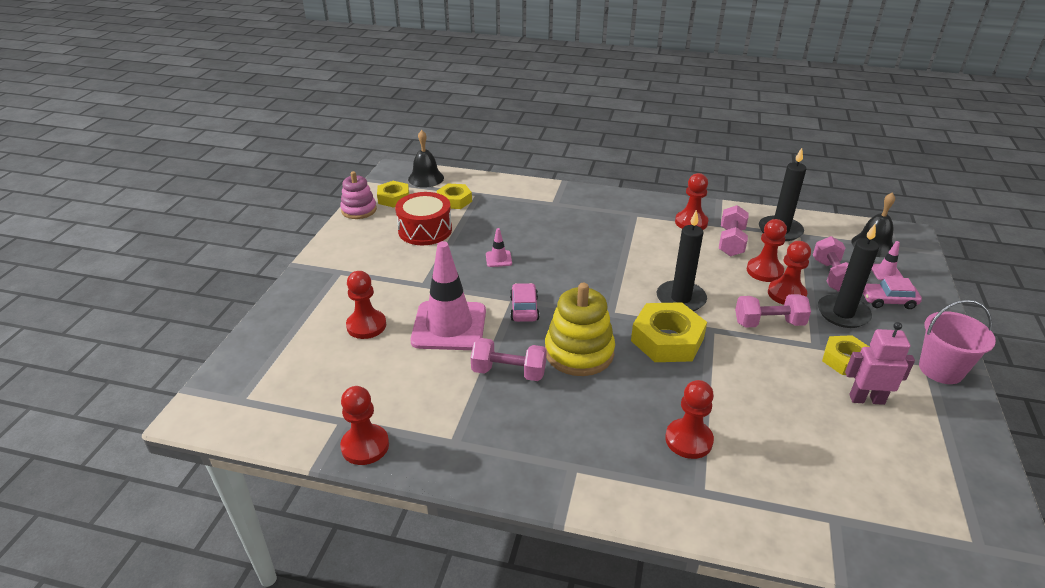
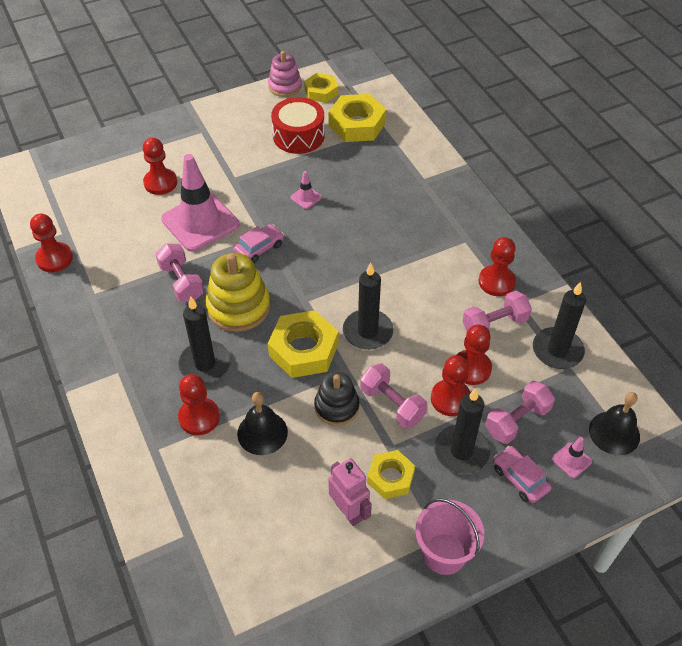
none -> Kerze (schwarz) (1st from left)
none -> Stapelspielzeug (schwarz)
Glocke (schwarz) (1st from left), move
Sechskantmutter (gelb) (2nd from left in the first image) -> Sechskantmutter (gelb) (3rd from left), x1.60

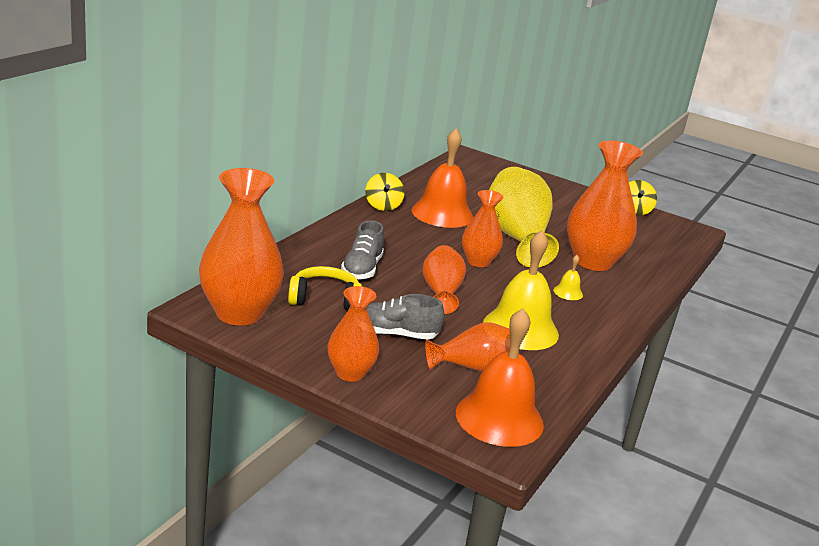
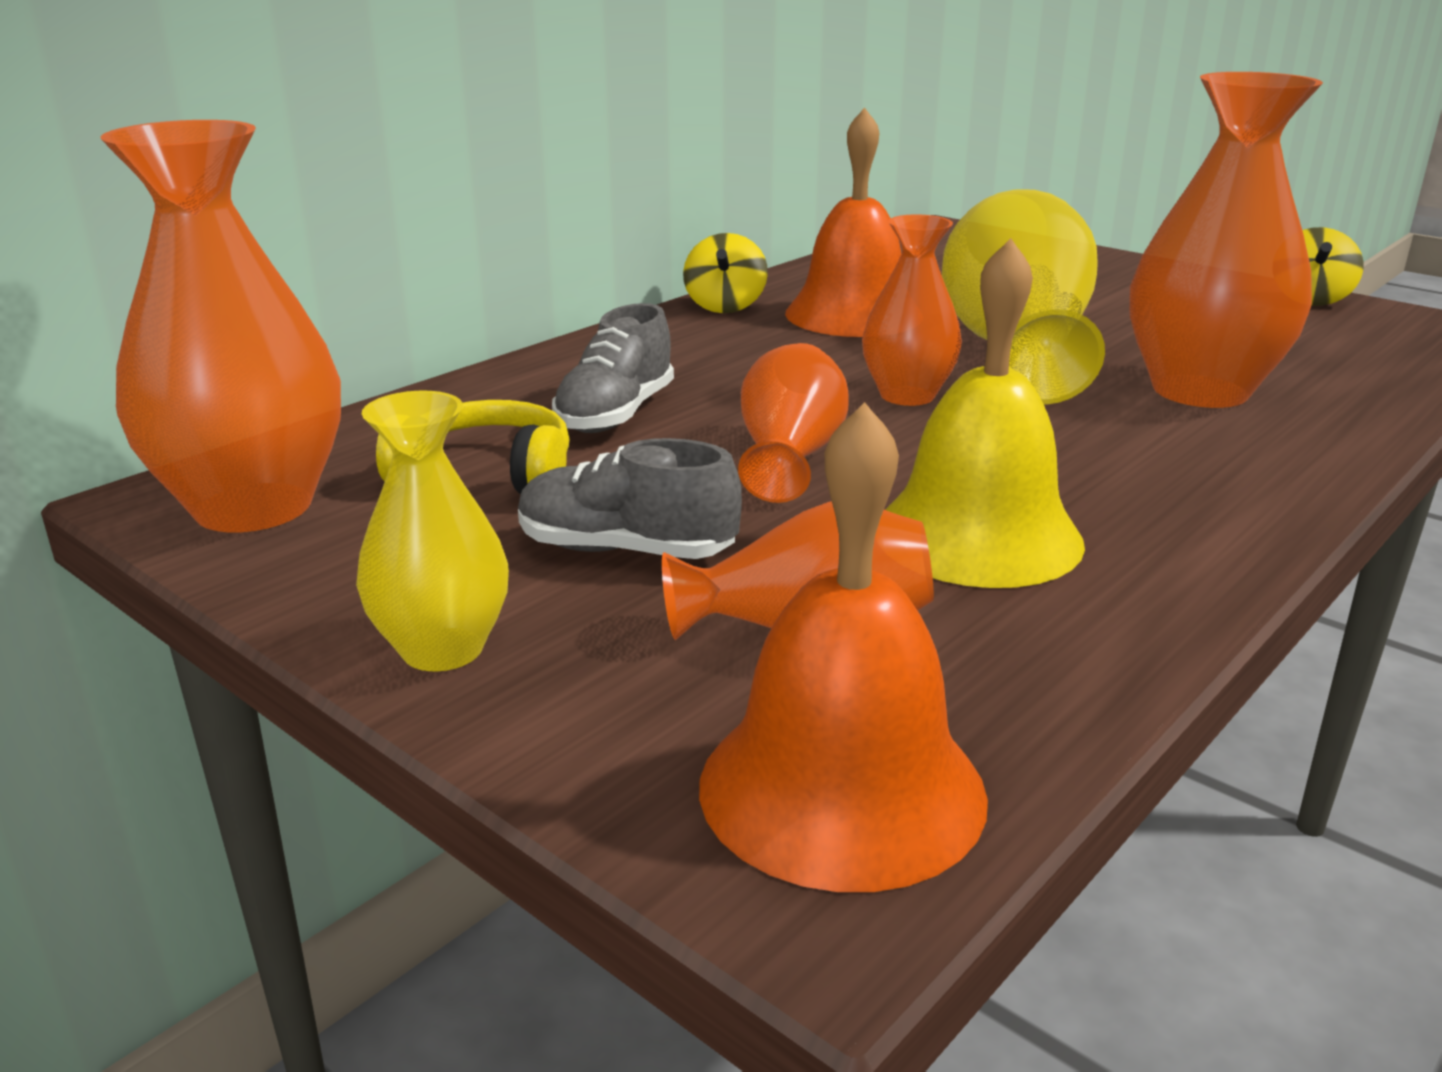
Glocke (gelb) (2nd from left) -> none
Vase (orange) (2nd from left) -> Vase (gelb) (1st from left)

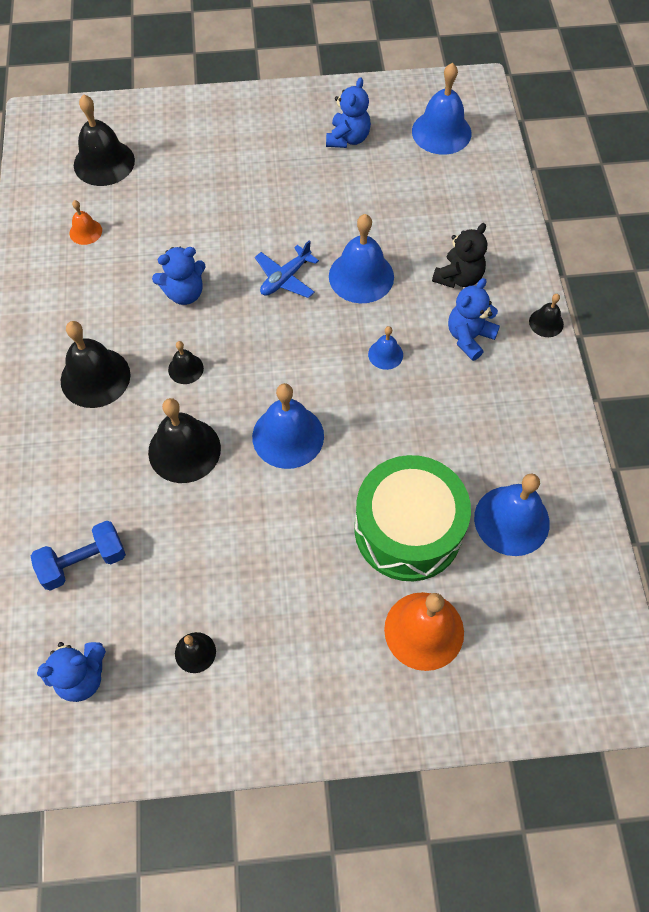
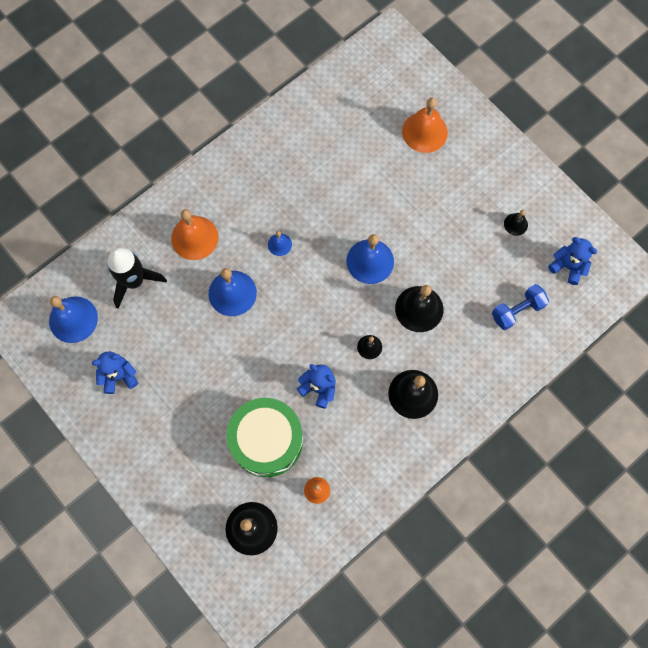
Flugzeug (blau) -> none
Teddybär (blau) (4th from left) -> none
Glocke (blau) (5th from left) -> none
Glocke (schwarz) (6th from left) -> none
none -> Rakete (schwarz)
Trommel (grün), move
Teddybär (schwarz) -> Glocke (orange) (1st from left)
Hantel (blau), 60 degrees counterclockwise

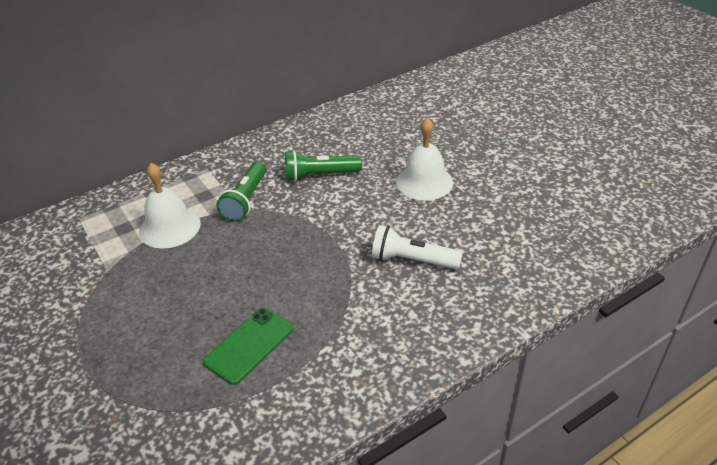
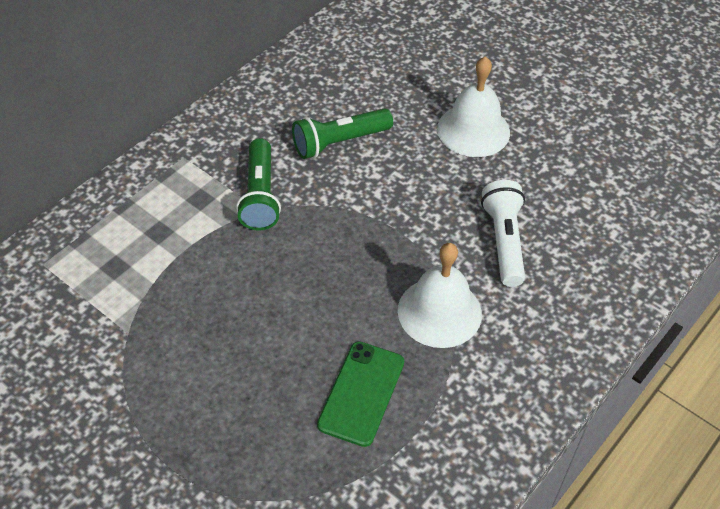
Glocke (weiß) (1st from left), move
Taschenlampe (weiß), 90 degrees clockwise

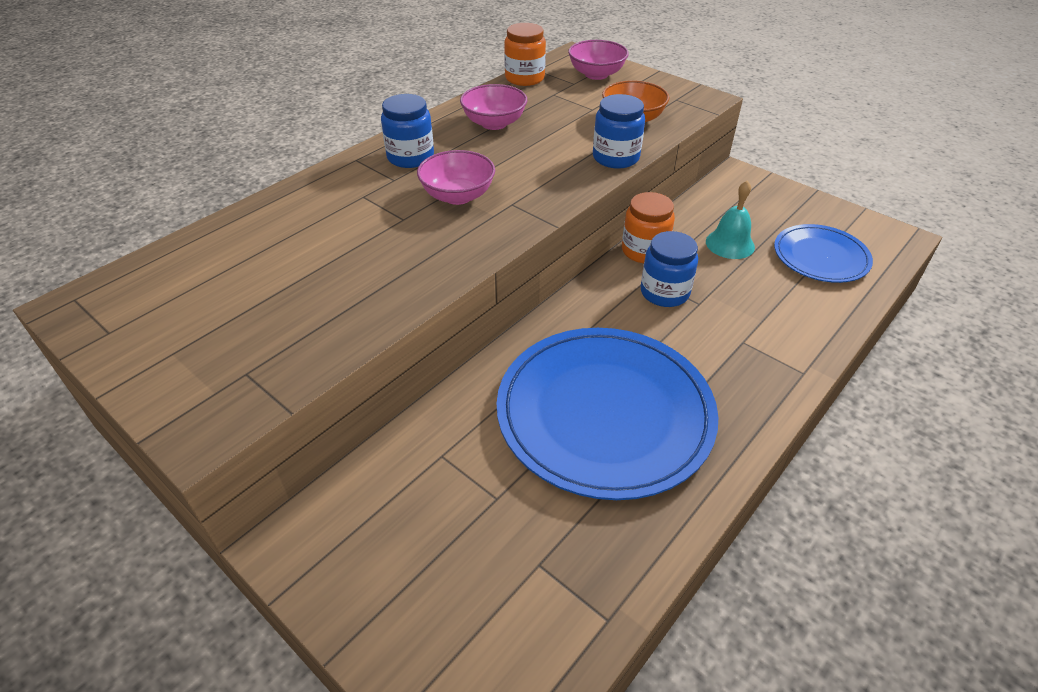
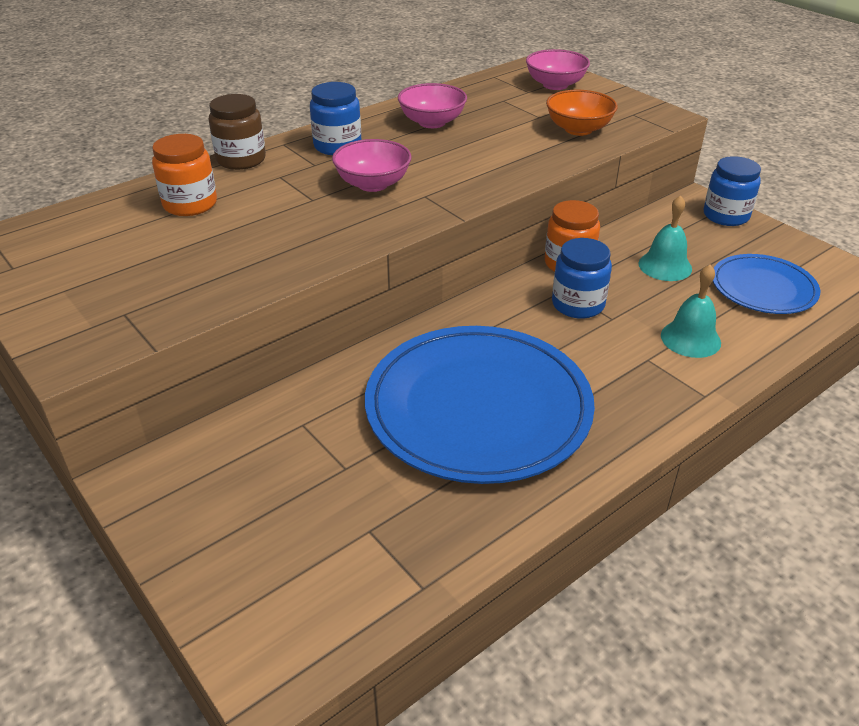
none -> Einmachglas (braun)
none -> Glocke (türkis) (2nd from left)
Einmachglas (orange) (1st from left), move
Einmachglas (blau) (2nd from left in the first image) -> Einmachglas (blau) (3rd from left), move

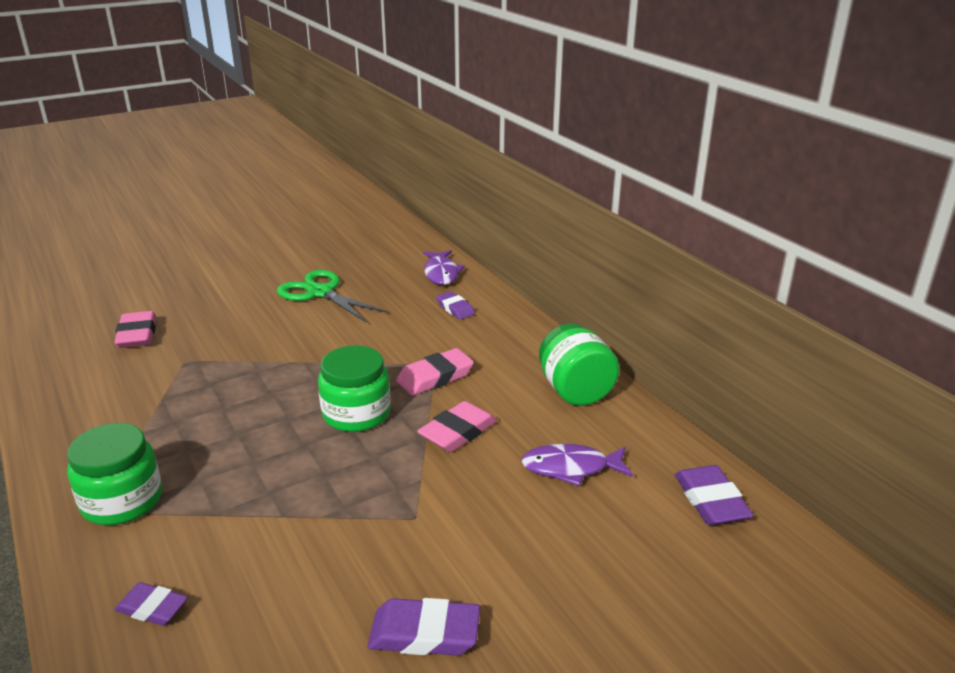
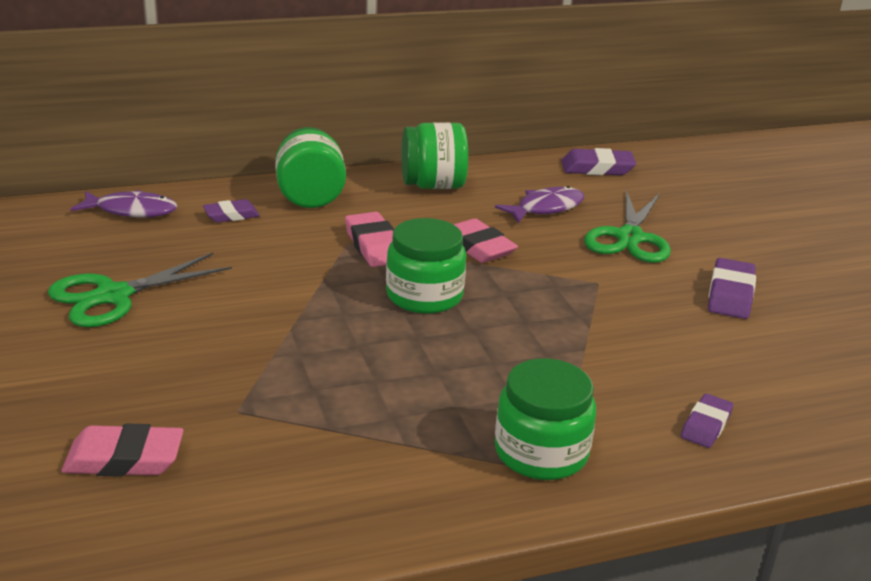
none -> Einmachglas (grün) (1st from left)
none -> Schere (grün) (2nd from left)
Fisch (lila) (2nd from left), 135 degrees counterclockwise

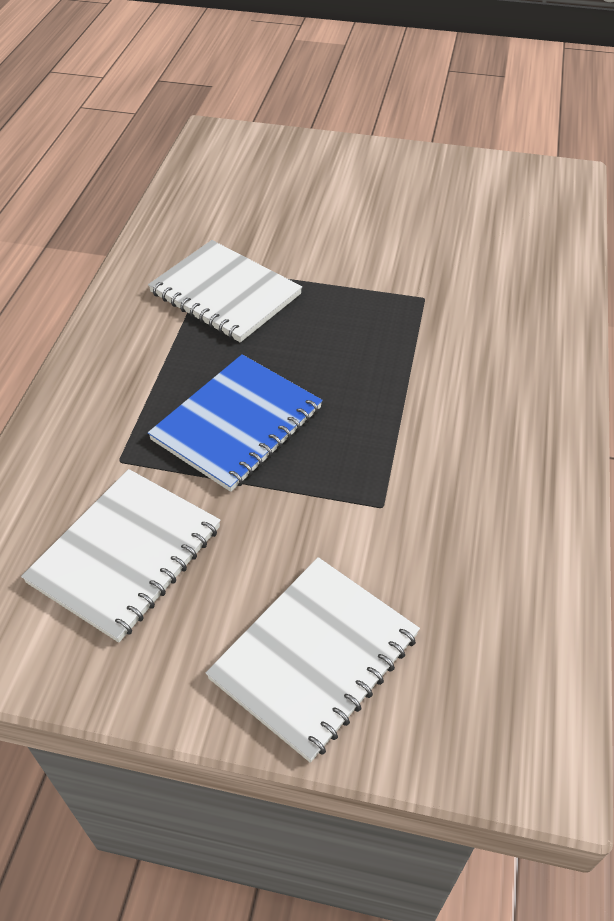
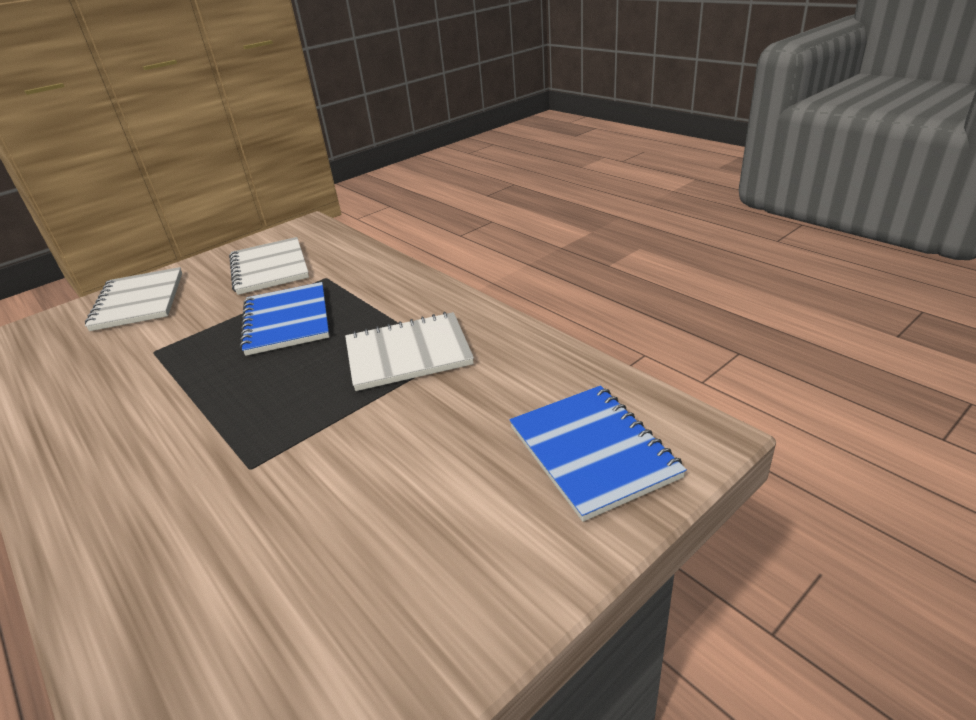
none -> Notizbuch (blau) (2nd from left)

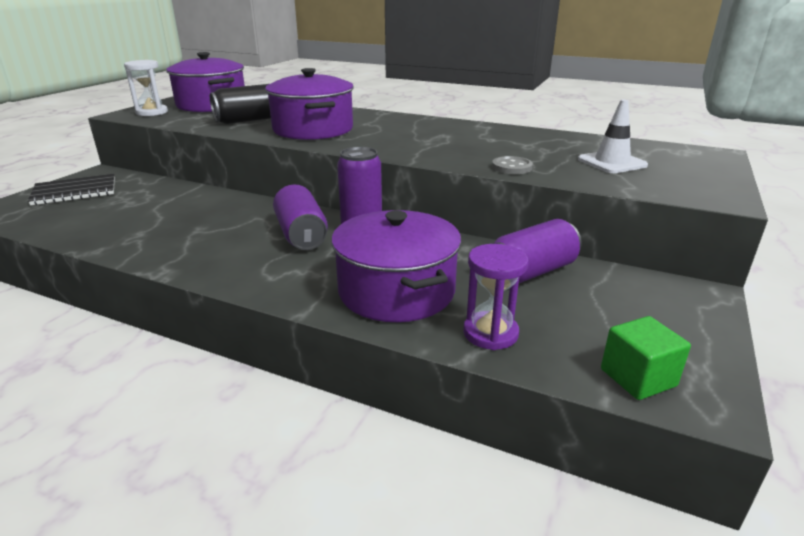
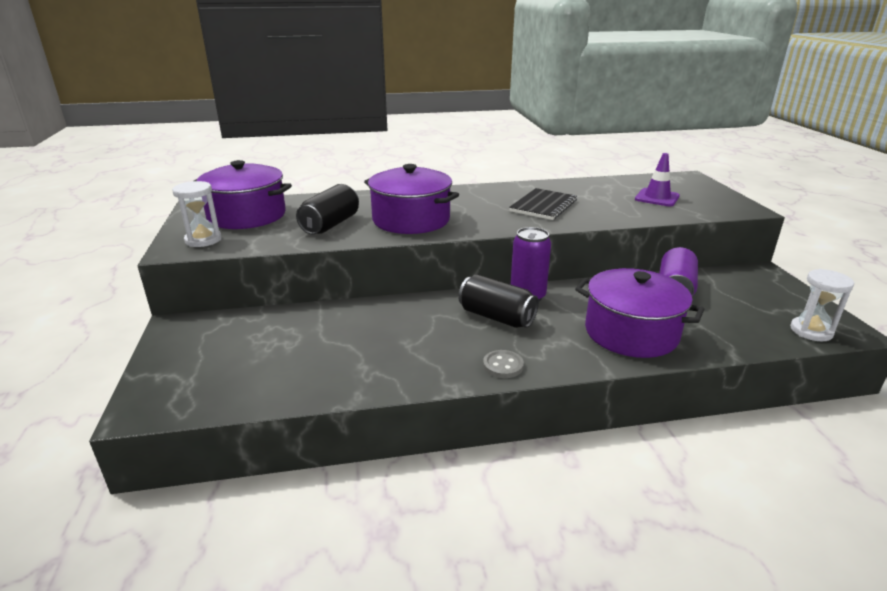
Sanduhr (lila) -> none
Notizbuch (schwarz), move
Knopf (grau), move
Kubus (grün) -> Sanduhr (weiß) (2nd from left)
Dose (lila) (1st from left) -> Dose (schwarz) (2nd from left)
Leitkegel (weiß) -> Leitkegel (lila)

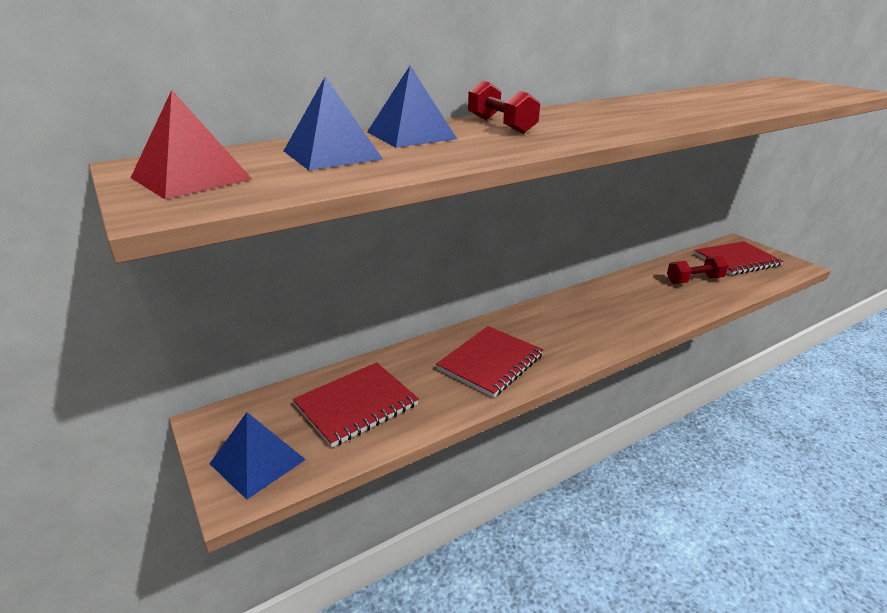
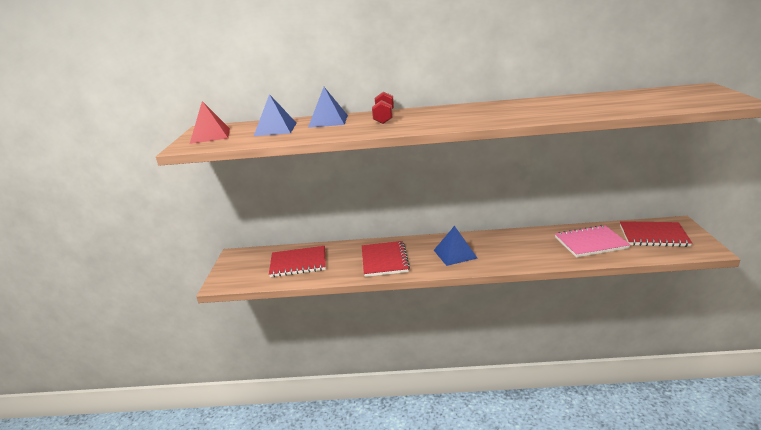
Pyramide (blau) (1st from left in the first image) -> Pyramide (blau) (3rd from left), move
Hantel (rot) (2nd from left) -> Notizbuch (rosa)
Notizbuch (rot) (2nd from left), 75 degrees counterclockwise

